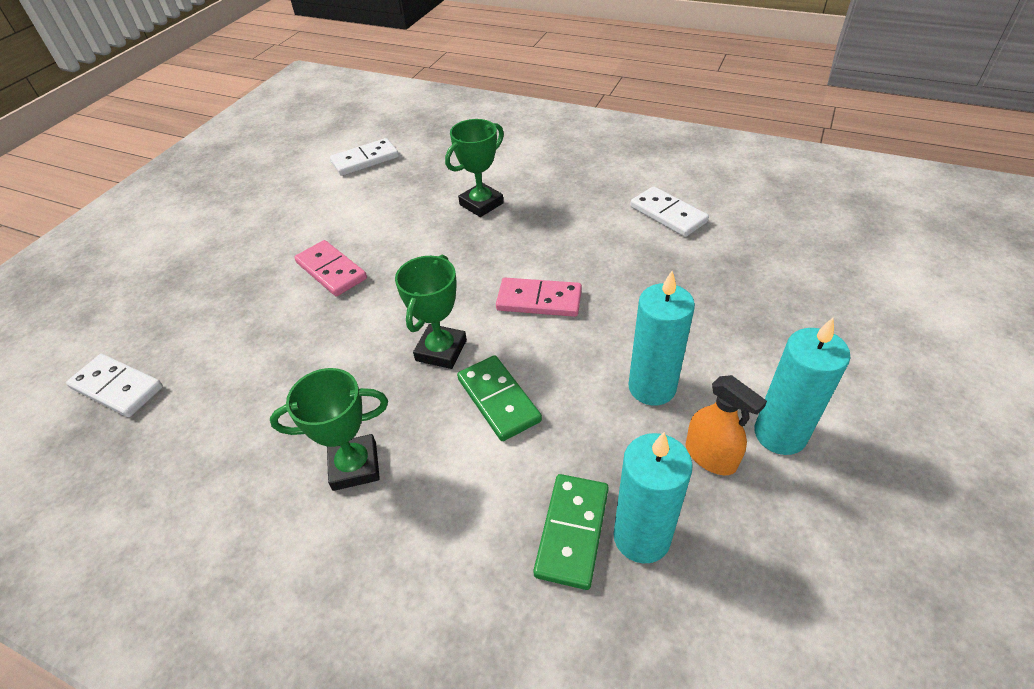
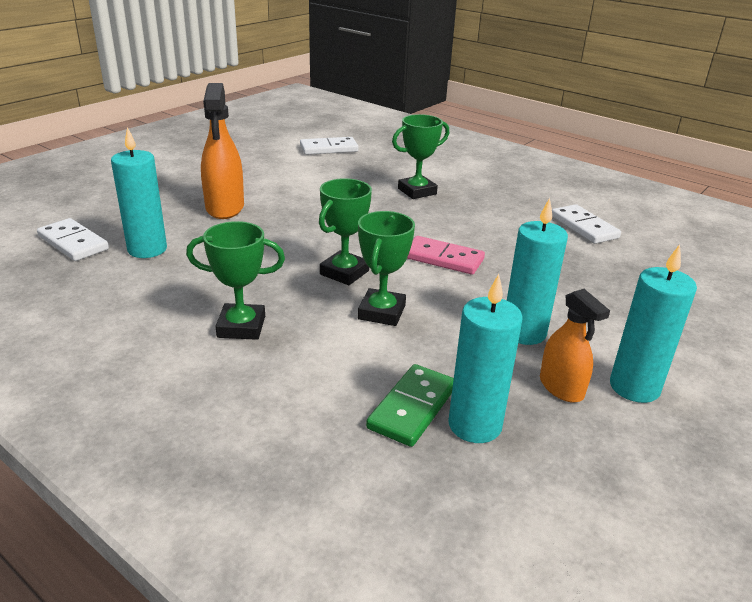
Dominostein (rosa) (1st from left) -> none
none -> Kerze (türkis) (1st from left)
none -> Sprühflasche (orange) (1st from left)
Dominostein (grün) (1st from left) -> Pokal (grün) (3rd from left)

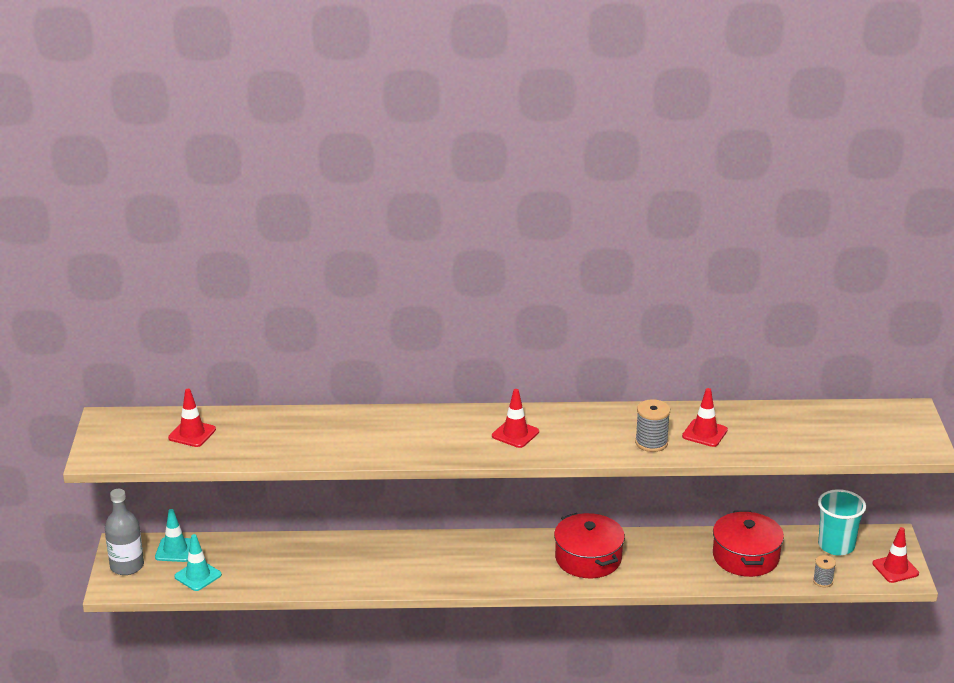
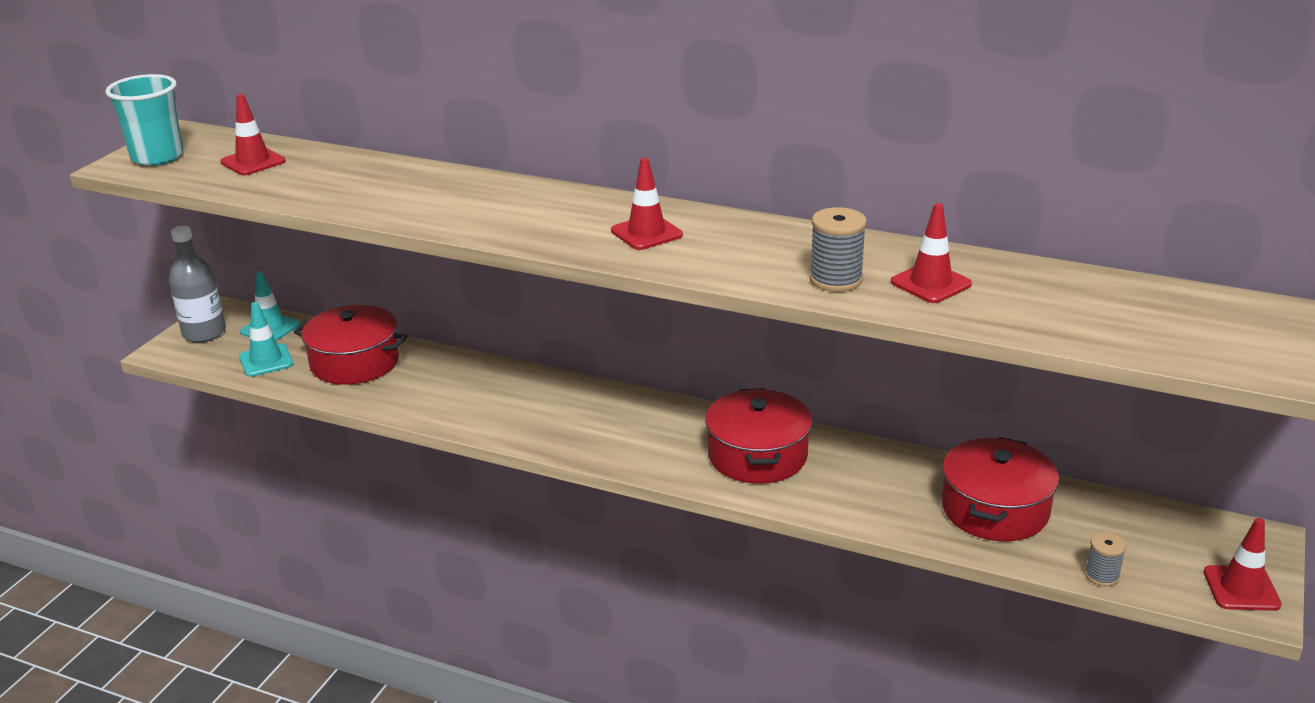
none -> Kochtopf (rot) (1st from left)
Becher (türkis), move

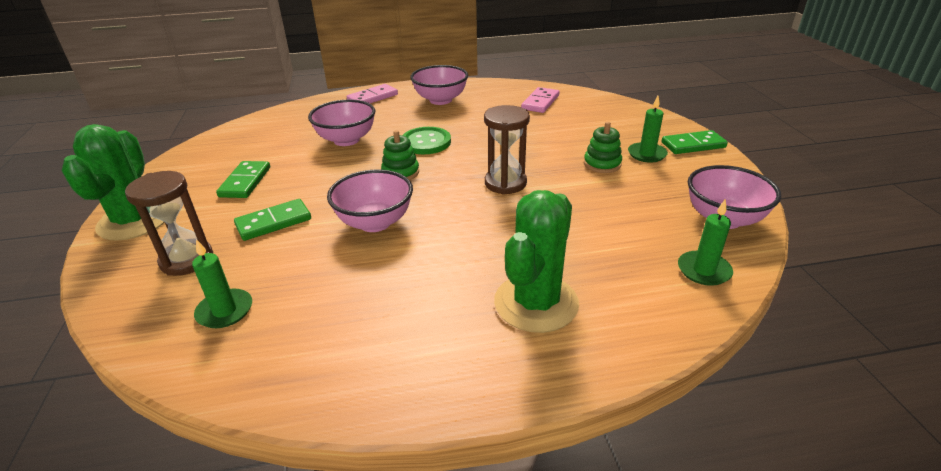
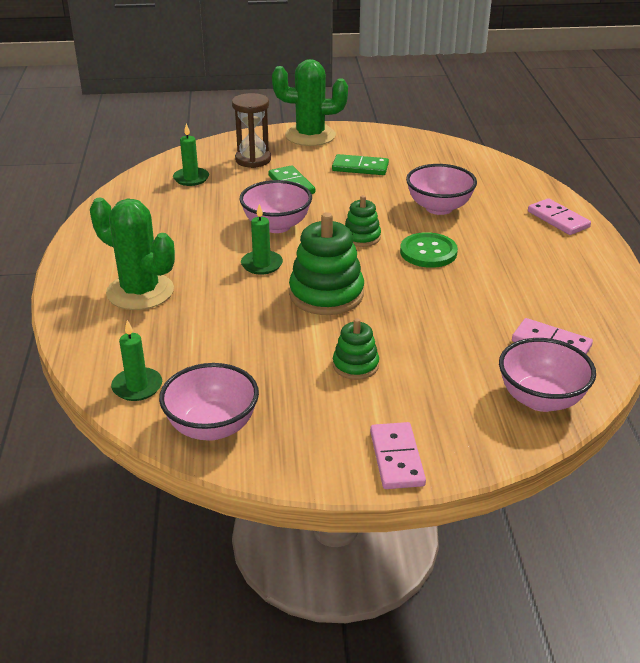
Schüssel (rosa) (3rd from left in the first image) -> Schüssel (rosa) (4th from left), move
Kerze (grün) (2nd from left in the first image) -> Kerze (grün) (3rd from left), move
Sanduhr (braun) (2nd from left) -> Stapelspielzeug (grün) (1st from left)
Dominostein (grün) (3rd from left) -> Dominostein (rosa) (1st from left)

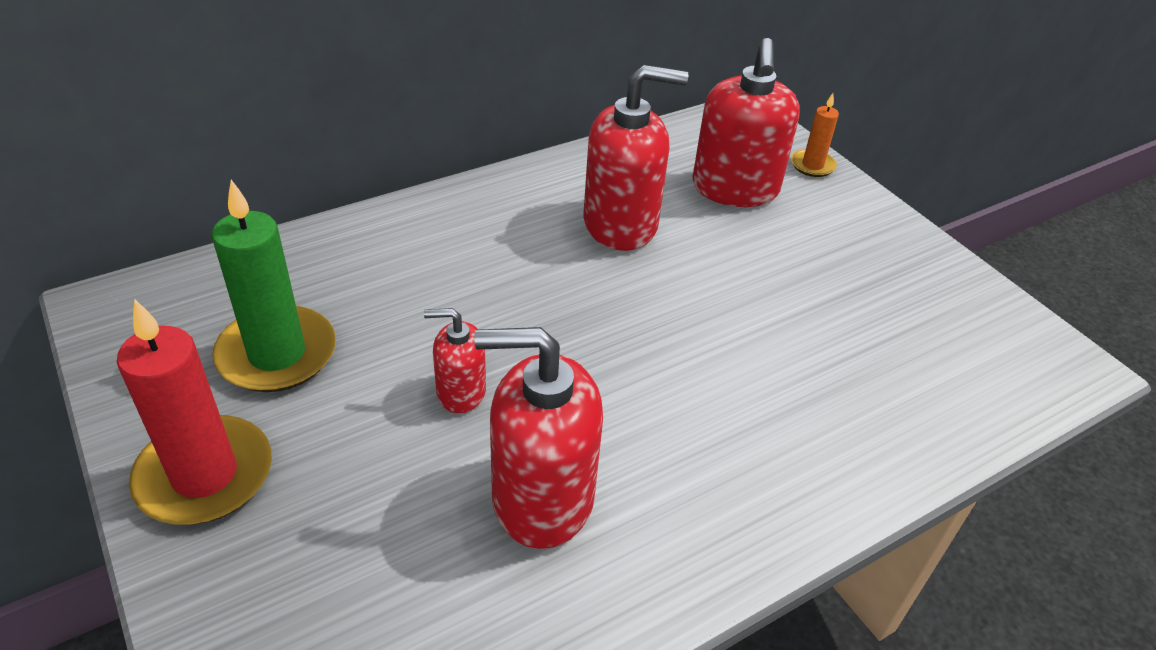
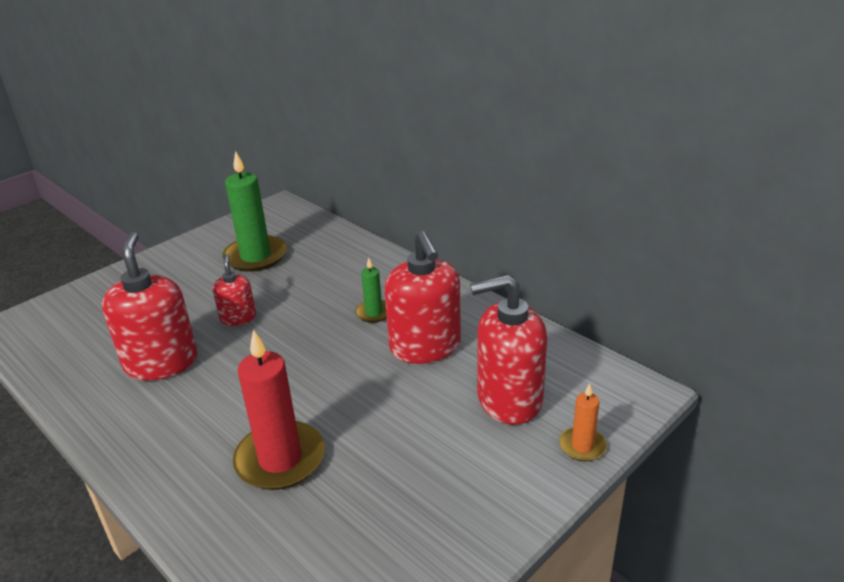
none -> Kerze (grün) (2nd from left)
Kerze (rot), move

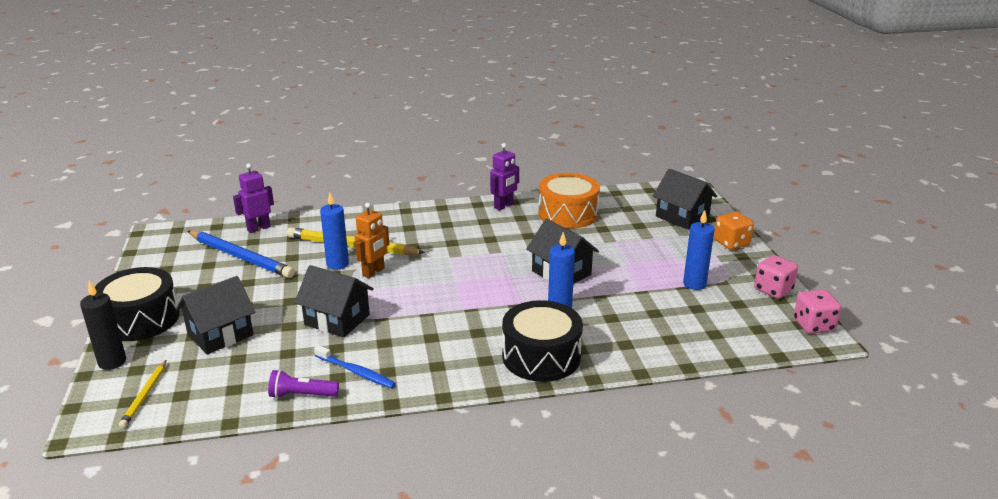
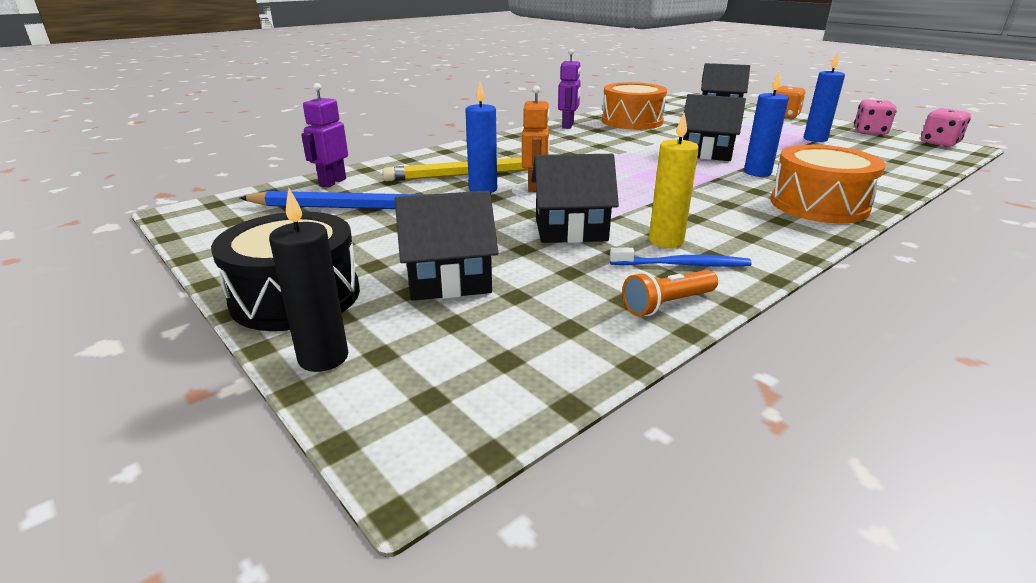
Bleistift (gelb) (1st from left) -> none
none -> Kerze (gelb)
Taschenlampe (lila) -> Taschenlampe (orange)
Trommel (schwarz) (2nd from left) -> Trommel (orange) (2nd from left)
Haus (schwarz) (1st from left), 60 degrees clockwise

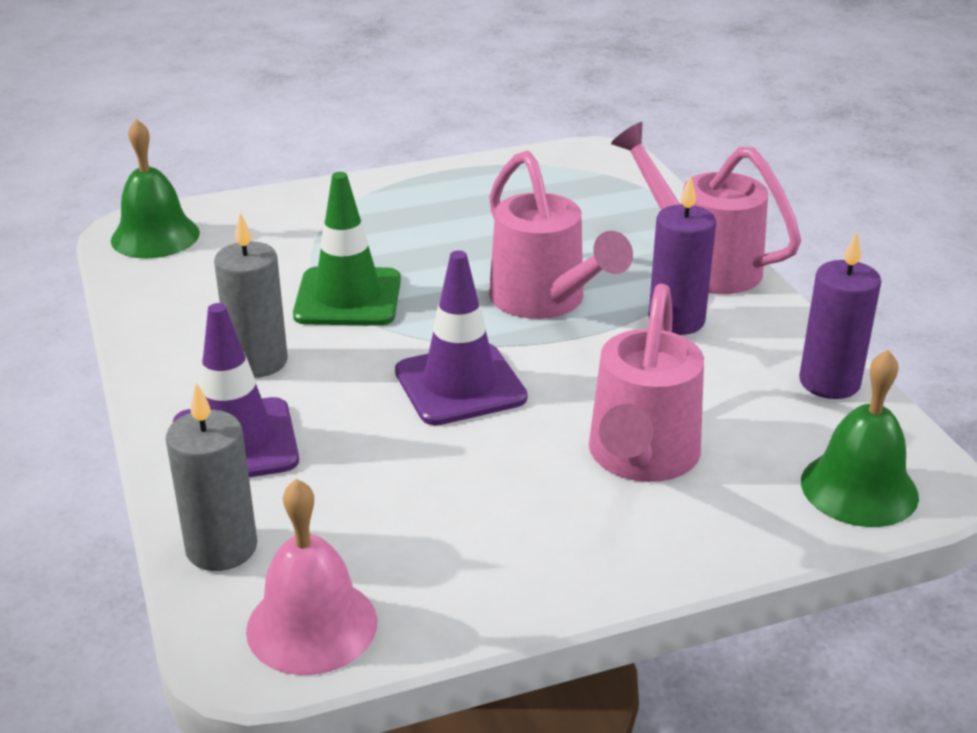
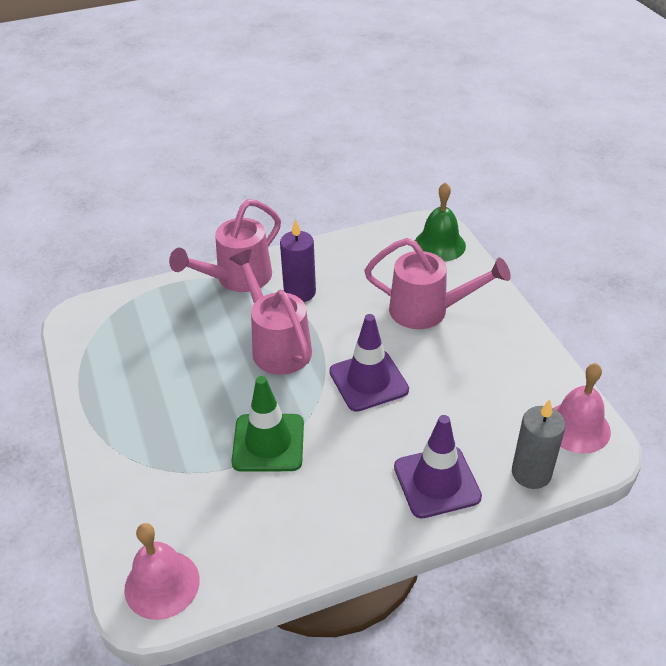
Kerze (grau) (2nd from left) -> none
Kerze (lila) (2nd from left) -> none
Glocke (grün) (1st from left) -> Glocke (rosa) (1st from left)
Gießkanne (rosa) (1st from left in the first image) -> Gießkanne (rosa) (2nd from left), 90 degrees counterclockwise

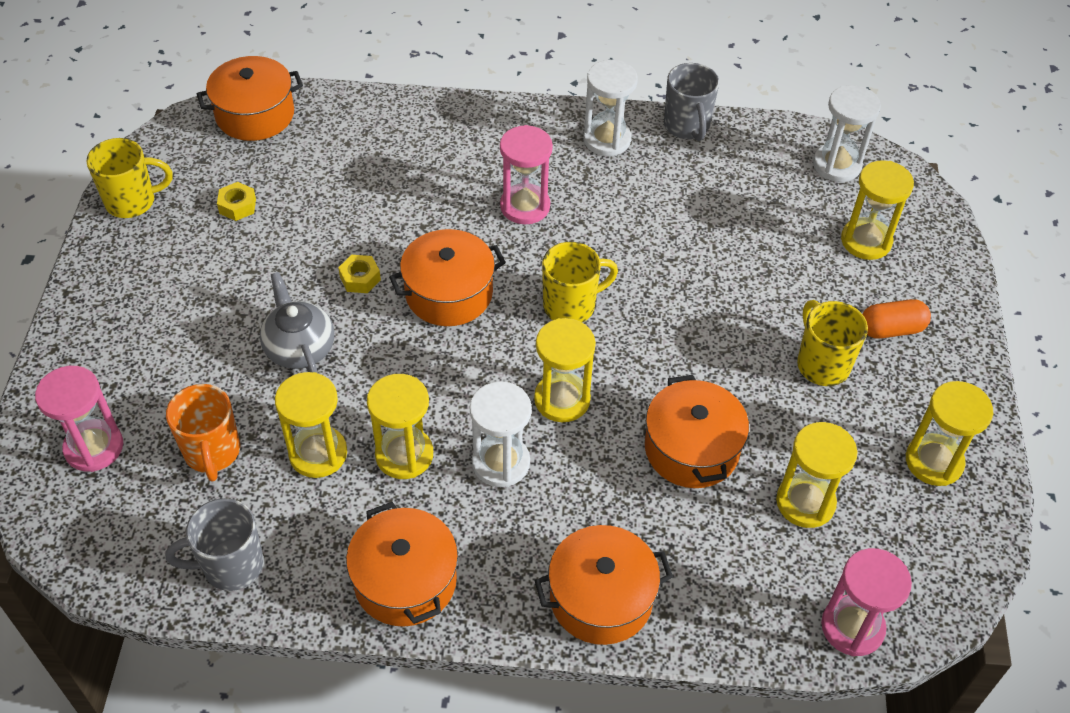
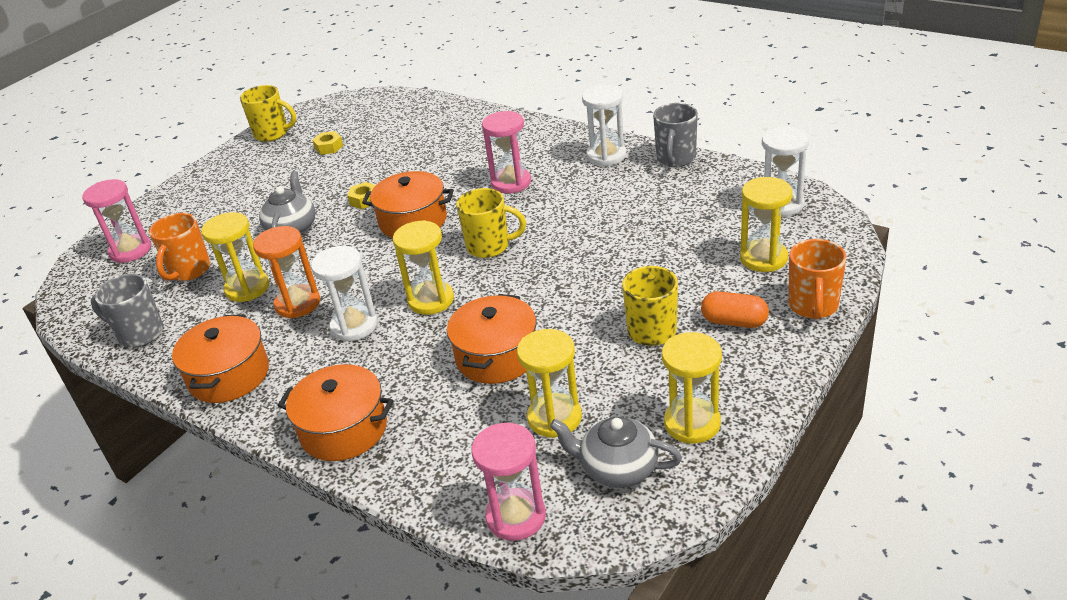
Kochtopf (orange) (1st from left) -> none
none -> Teekanne (grau) (2nd from left)
none -> Tasse (orange) (2nd from left)
Sanduhr (gelb) (2nd from left) -> Sanduhr (orange)

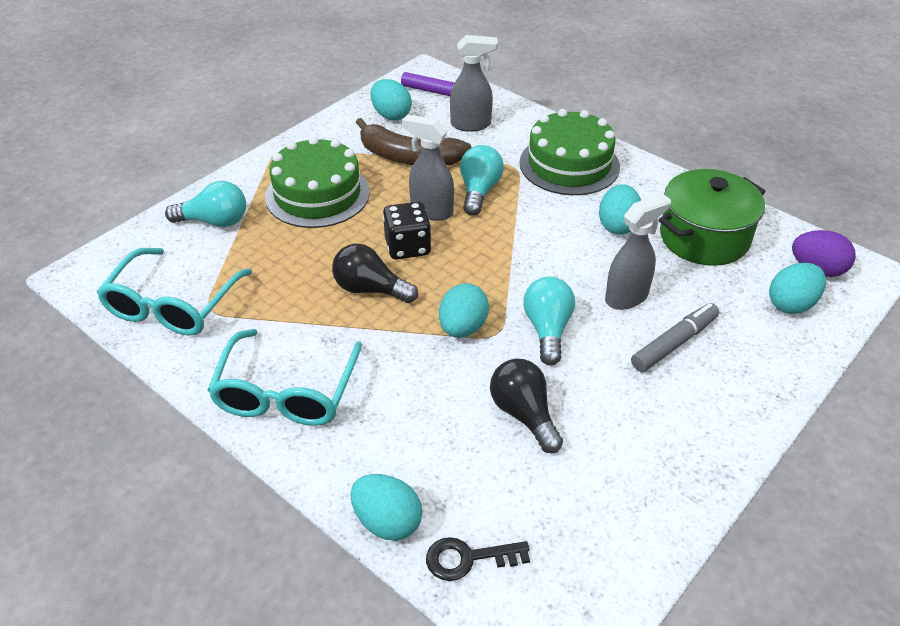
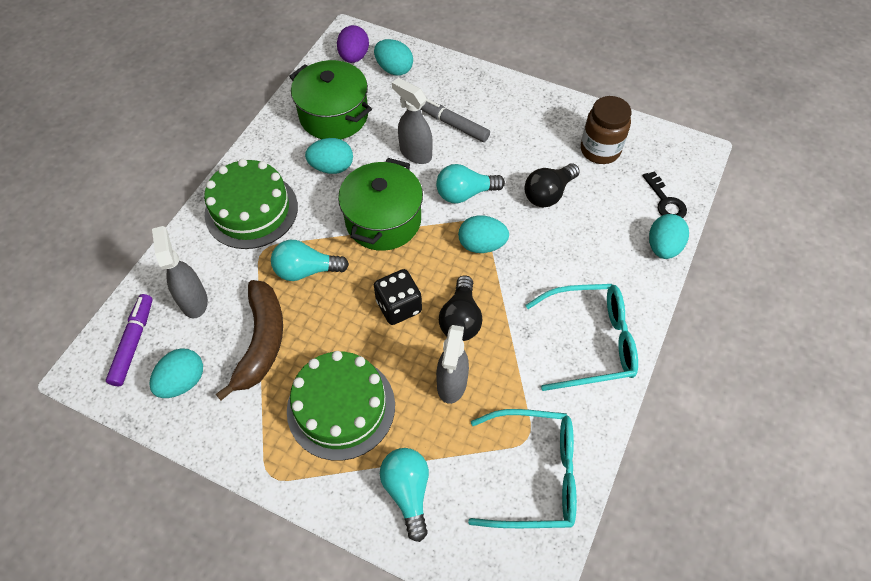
none -> Kochtopf (grün) (2nd from left)
none -> Einmachglas (braun)
Sprühflasche (grau) (1st from left in the first image) -> Sprühflasche (grau) (3rd from left), move

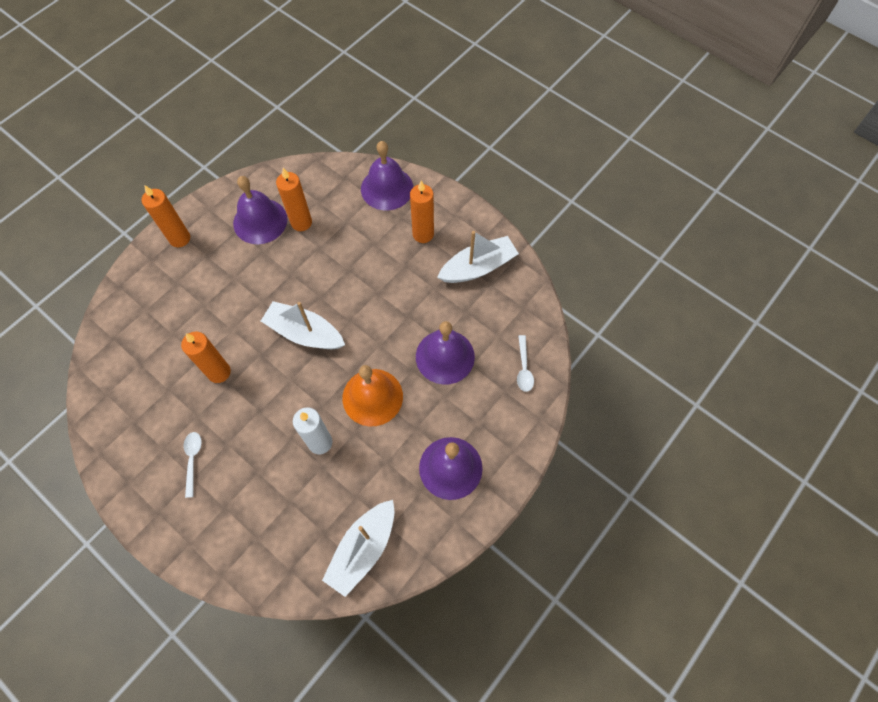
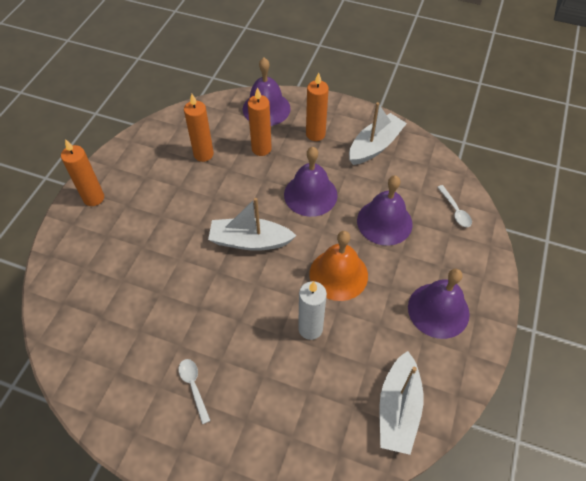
Kerze (orange) (2nd from left in the first image) -> Kerze (orange) (3rd from left), move
Glocke (lila) (1st from left in the first image) -> Glocke (lila) (2nd from left), move

